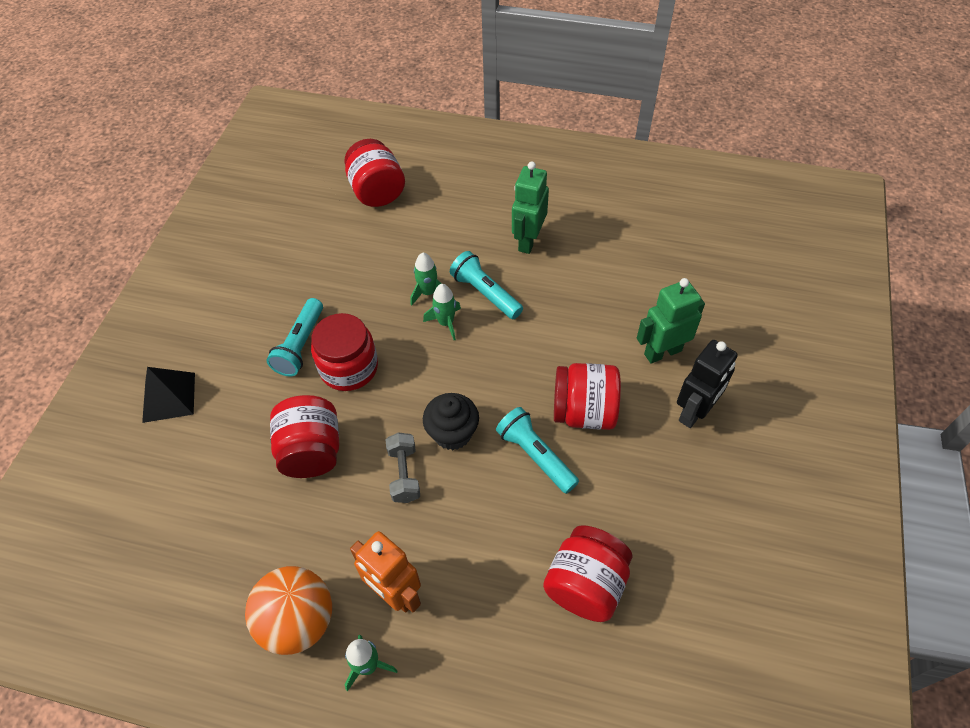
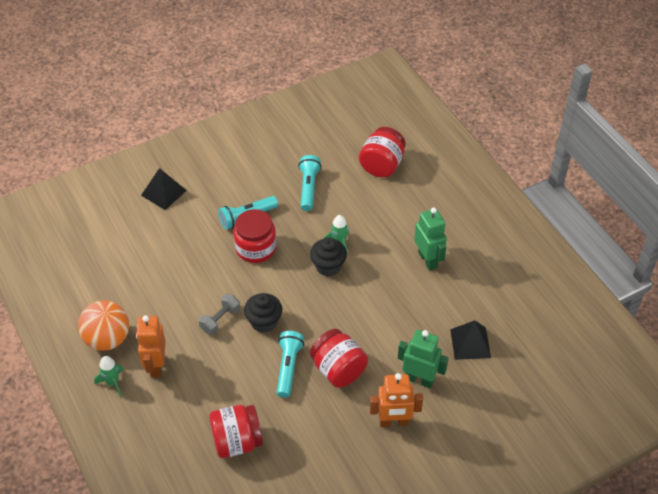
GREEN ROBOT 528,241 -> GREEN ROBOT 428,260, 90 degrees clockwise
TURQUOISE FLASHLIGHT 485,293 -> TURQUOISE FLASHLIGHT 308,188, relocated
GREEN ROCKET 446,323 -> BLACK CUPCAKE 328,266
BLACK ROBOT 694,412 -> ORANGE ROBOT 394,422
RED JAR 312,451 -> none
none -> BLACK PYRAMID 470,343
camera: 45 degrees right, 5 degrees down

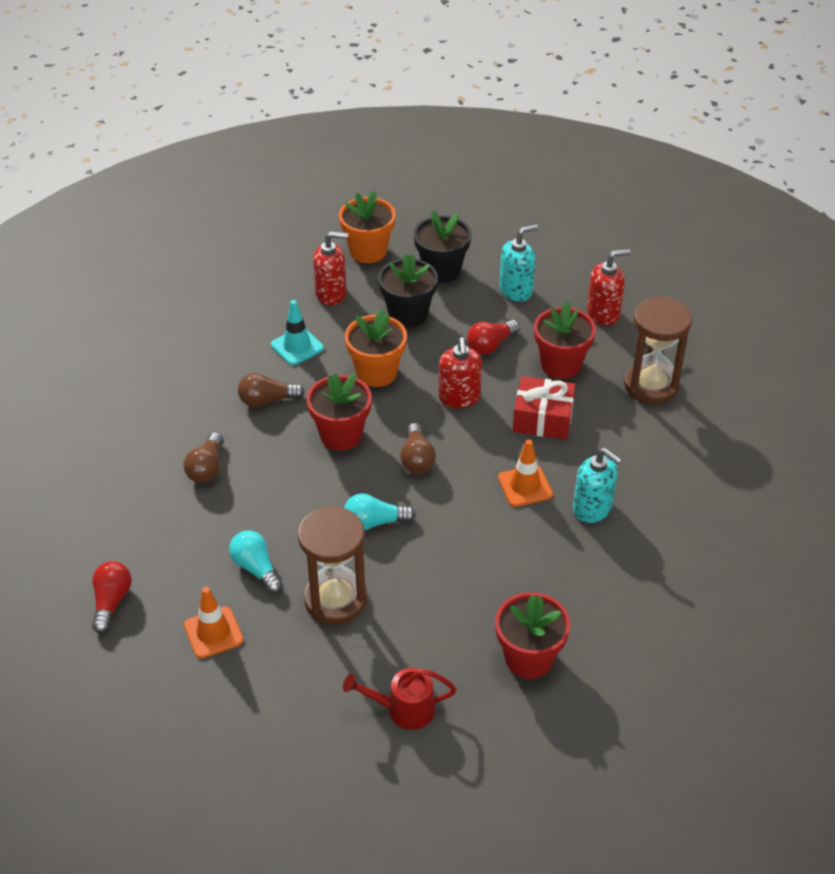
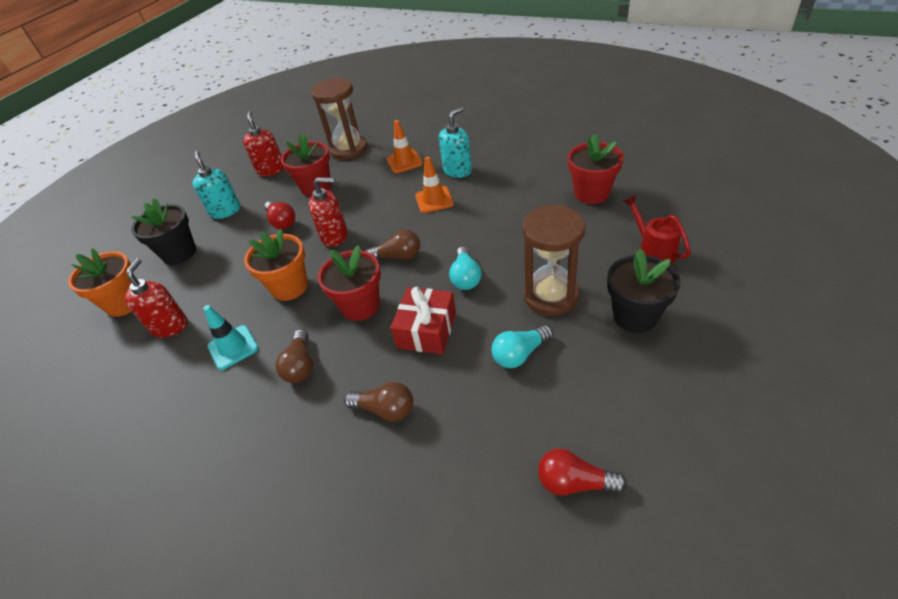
BLACK FLOWER POT 408,314 -> BLACK FLOWER POT 635,316, relocated
RED GIFT 542,419 -> RED GIFT 427,330, relocated
ORANGE TRAFFIC CONE 213,633 -> ORANGE TRAFFIC CONE 404,161, relocated
RED WATERING CAN 403,709 -> RED WATERING CAN 653,250, 150 degrees clockwise
camera: 80 degrees left, 0 degrees up

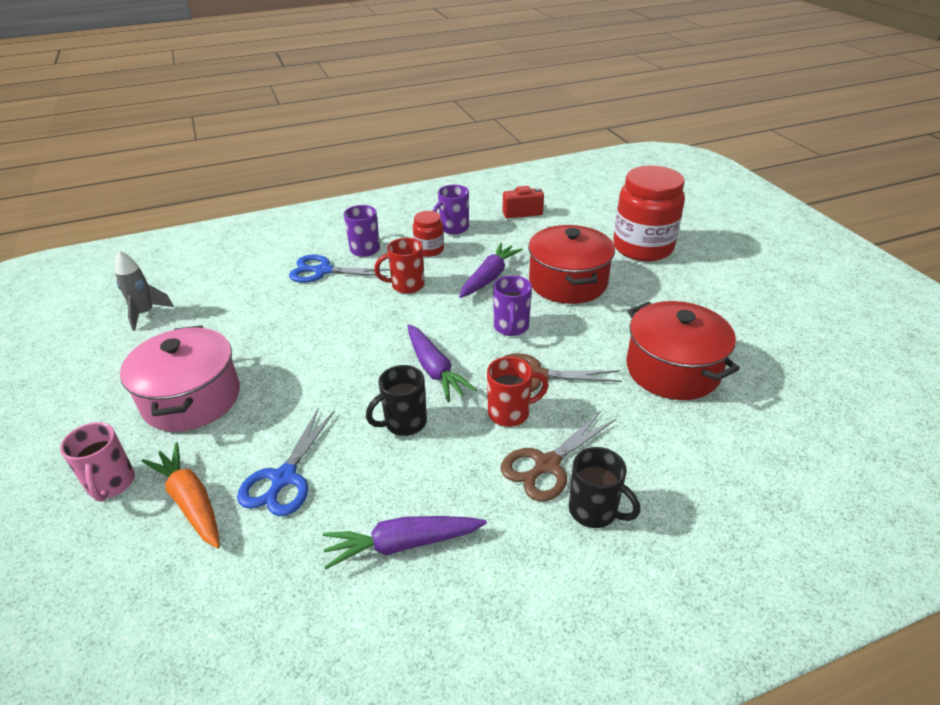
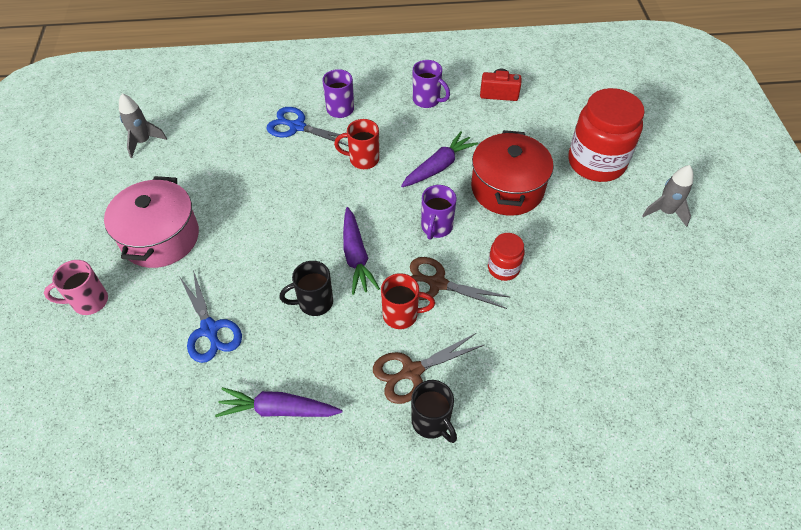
PURPLE MUG 453,228 -> PURPLE MUG 427,100, 120 degrees counterclockwise
RED JAR 429,250 -> RED JAR 503,268, relocated
RED POT 672,370 -> none
BLUE SCISSORS 284,478 -> BLUE SCISSORS 210,329, 60 degrees counterclockwise
PINK MUG 111,484 -> PINK MUG 89,302, 75 degrees clockwise
ORANGE CARROT 190,501 -> none
none -> GREY ROCKET 665,212
camera: 15 degrees right, 15 degrees up

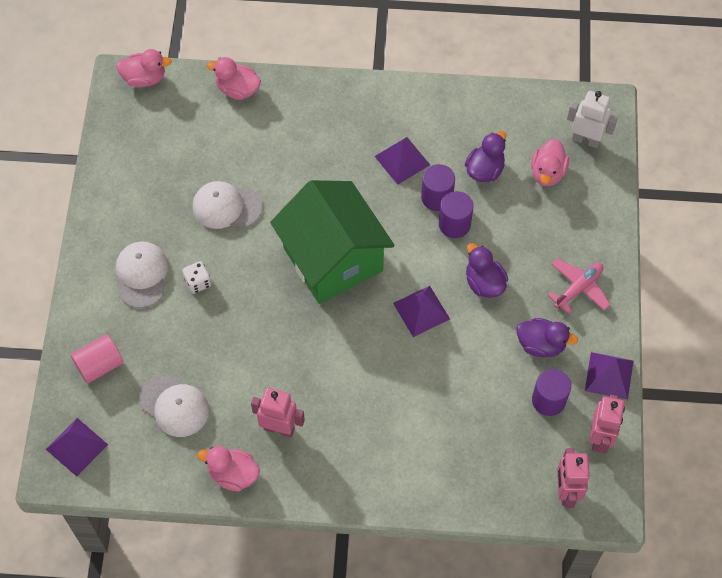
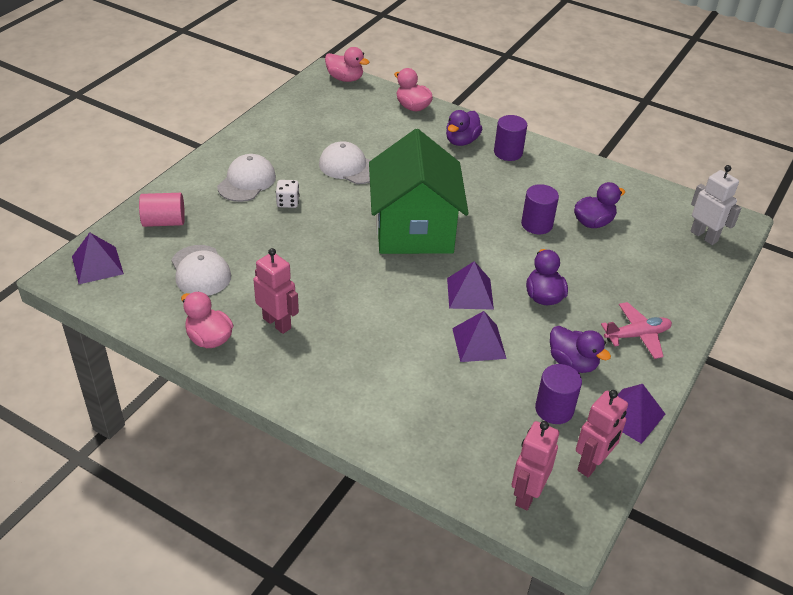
PURPLE PYRAMID 402,160 -> PURPLE PYRAMID 478,343, relocated
PINK DUCK 547,173 -> none
PURPLE CYLINDER 454,224 -> PURPLE CYLINDER 508,152, relocated
none -> PURPLE DUCK 461,141
camera: 25 degrees right, 20 degrees down

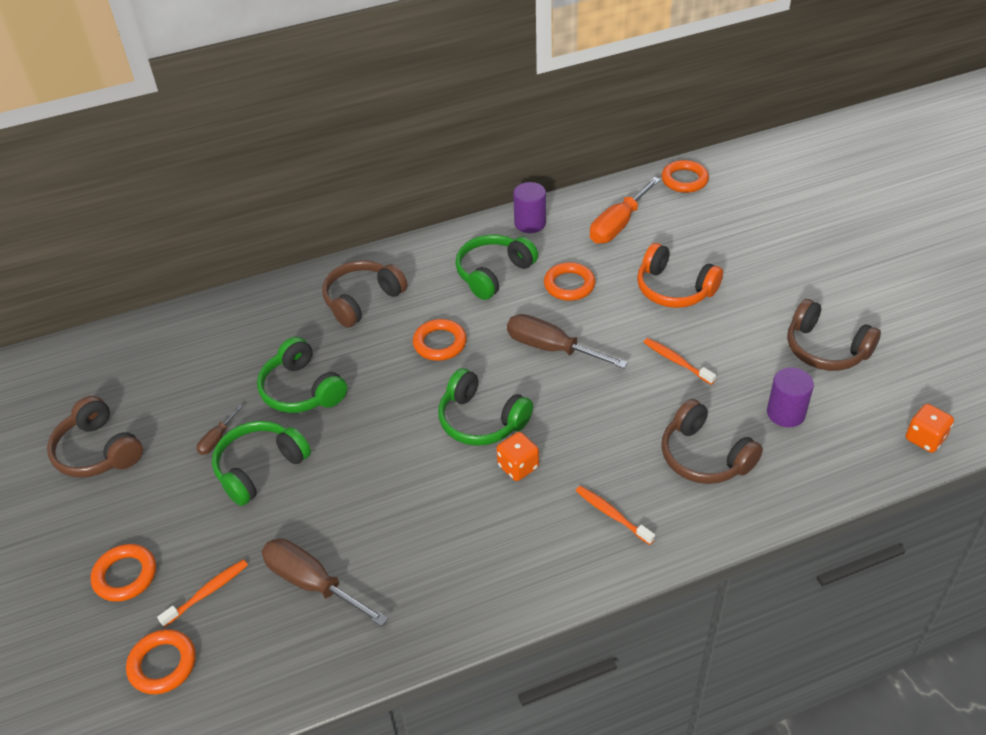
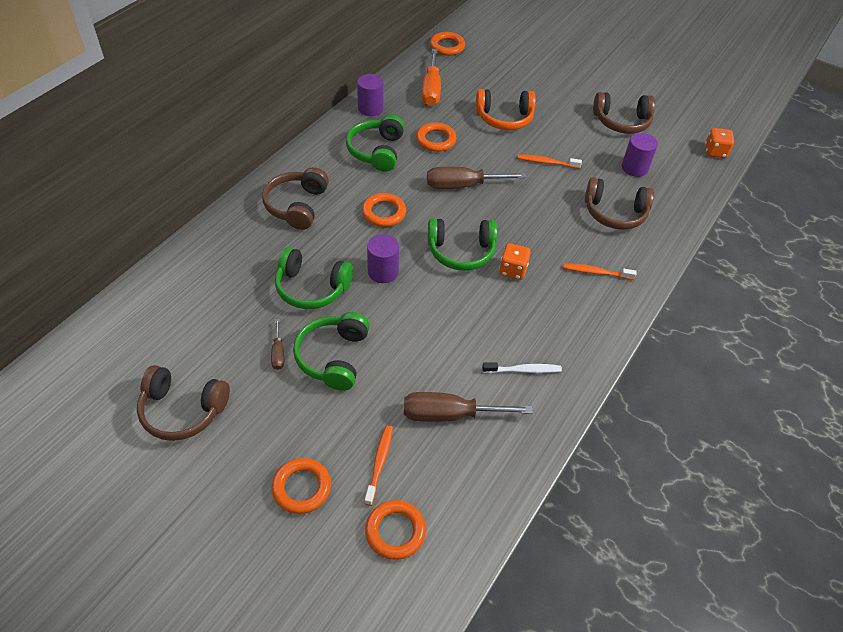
none -> PURPLE CYLINDER 383,272
none -> WHITE TOOTHBRUSH 523,370
camera: 40 degrees left, 5 degrees up

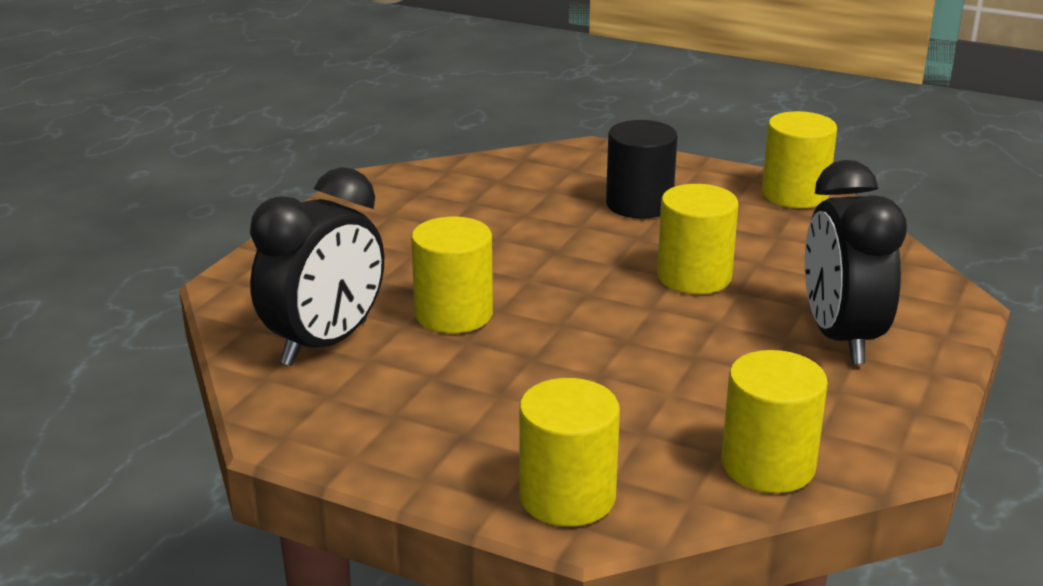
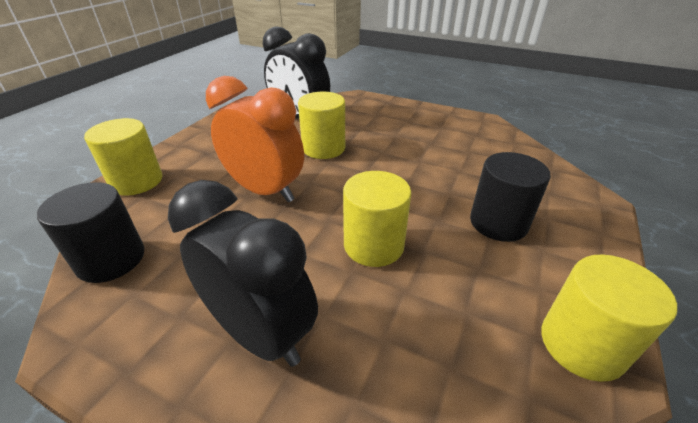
BLACK CLOCK 841,338 -> BLACK CLOCK 260,333, 45 degrees clockwise
YELLOW CYLINDER 768,465 -> BLACK CYLINDER 111,259
none -> ORANGE CLOCK 265,191
camera: 90 degrees right, 10 degrees up

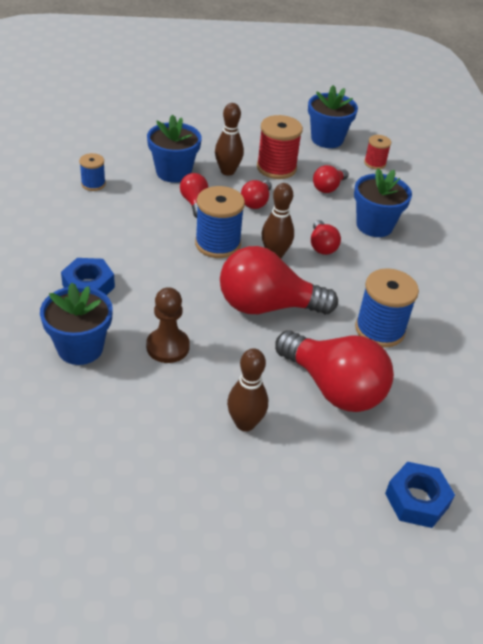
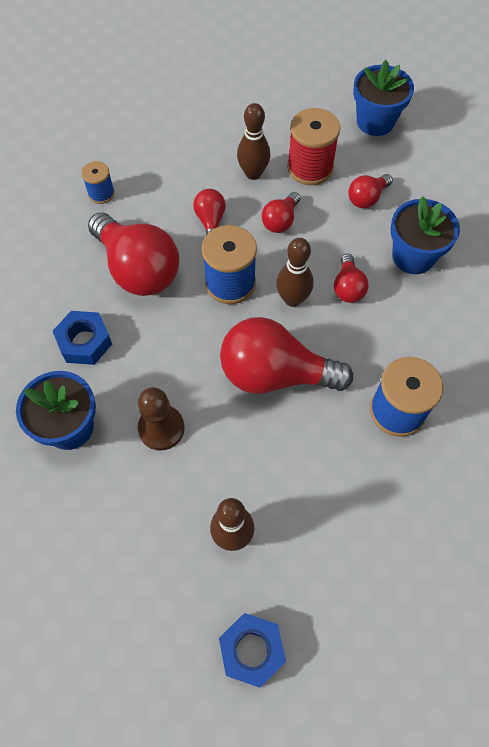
BLUE FLOWER POT 173,172 -> none
RED SPOOL 375,163 -> none
RED LIGHT BULB 333,387 -> RED LIGHT BULB 138,269, relocated
BLUE NUT 417,500 -> BLUE NUT 251,650, relocated
camera: 10 degrees right, 20 degrees up

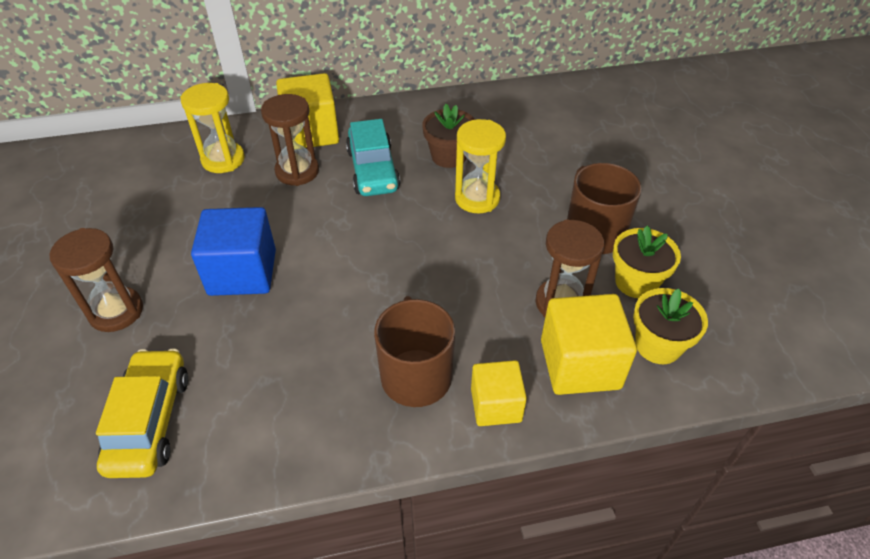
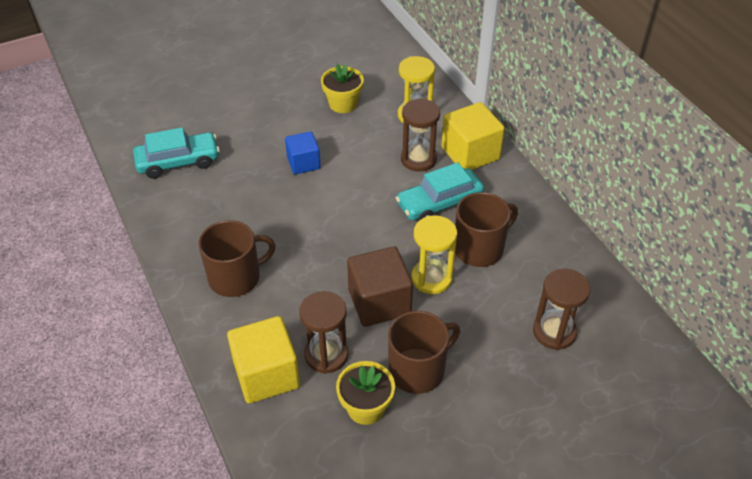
BROWN FLOWER POT 449,156 -> BROWN MUG 479,248
BLUE CUBE 242,272 -> BLUE CUBE 303,163, x0.63
BROWN HOURGLASS 116,311 -> BROWN HOURGLASS 554,332, relocated
YELLOW FLOWER POT 658,345 -> YELLOW FLOWER POT 343,104, relocated
YELLOW CAR 150,421 -> TURQUOISE CAR 178,162
YELLOW CUBE 496,405 -> none
none -> BROWN CUBE 379,302
camera: 75 degrees right, 0 degrees up

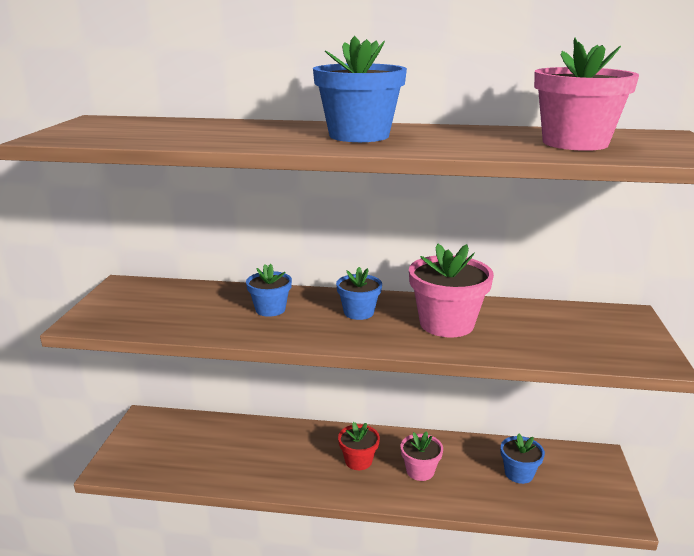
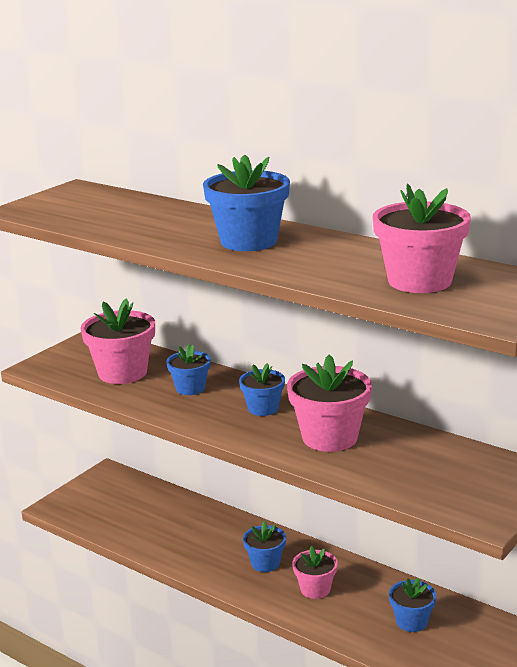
RED FLOWER POT 358,461 -> BLUE FLOWER POT 265,563
none -> PINK FLOWER POT 122,373
camera: 30 degrees right, 0 degrees up

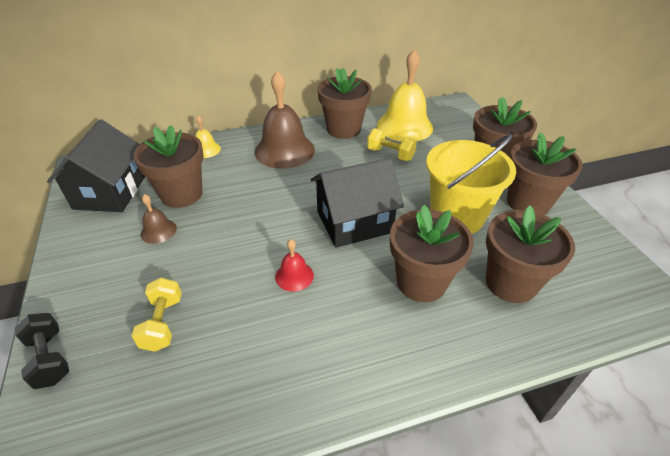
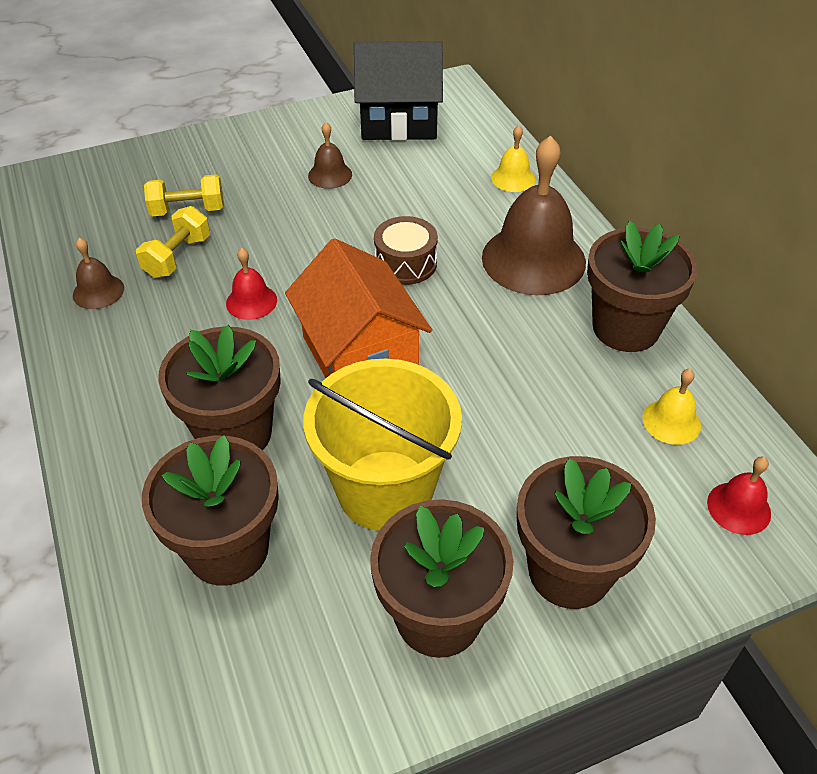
YELLOW BELL 404,126 -> YELLOW BELL 671,421, x0.47
BROWN FLOWER POT 182,194 -> none
YELLOW DUMBBELL 390,154 -> YELLOW DUMBBELL 177,257, relocated
BLACK HOUSE 354,222 -> ORANGE HOUSE 360,355
BLACK DUMBBELL 50,358 -> none
none -> BROWN DRUM 405,263
none -> BROWN BELL 98,291
none -> RED BELL 739,508
camera: 85 degrees right, 5 degrees up

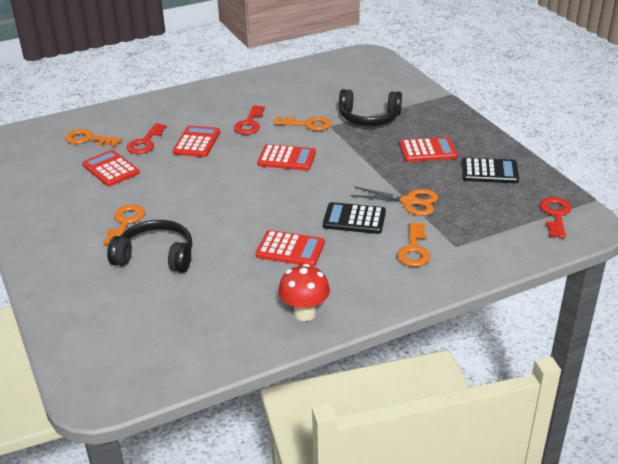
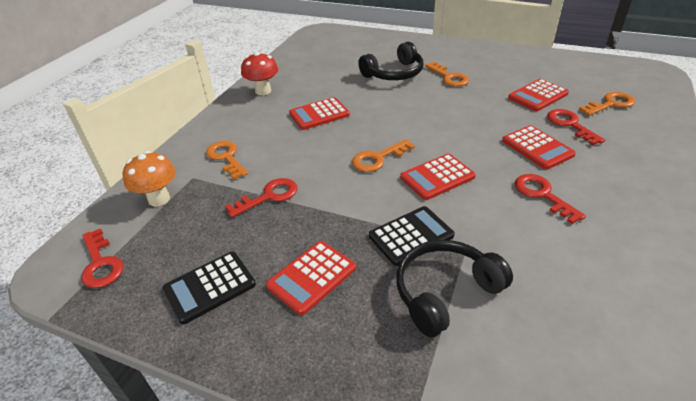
ORANGE KEY 307,124 -> ORANGE KEY 378,158, relocated
RED CALCULATOR 110,169 -> RED CALCULATOR 538,96, 135 degrees clockwise
ORANGE SCISSORS 409,202 -> RED KEY 269,196
BLACK CALCULATOR 354,219 -> BLACK CALCULATOR 411,236, relocated
none -> ORANGE MUSHROOM 159,199
camera: 140 degrees right, 5 degrees up

